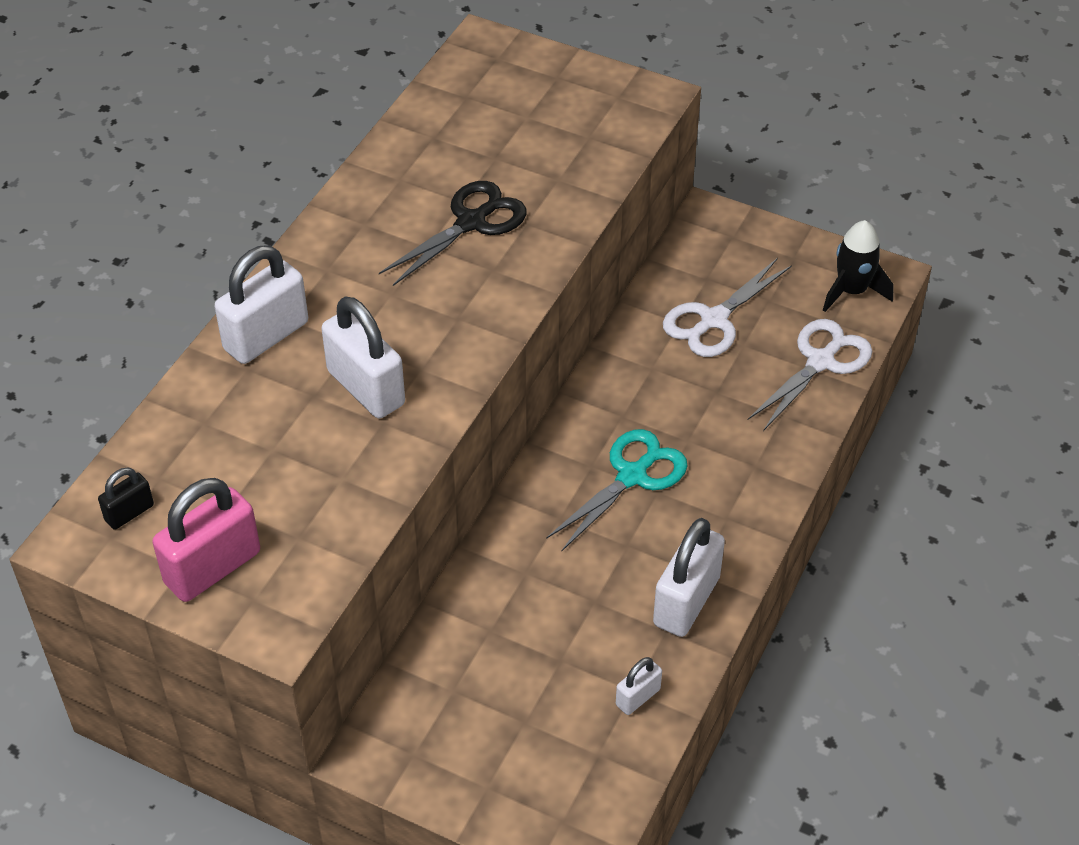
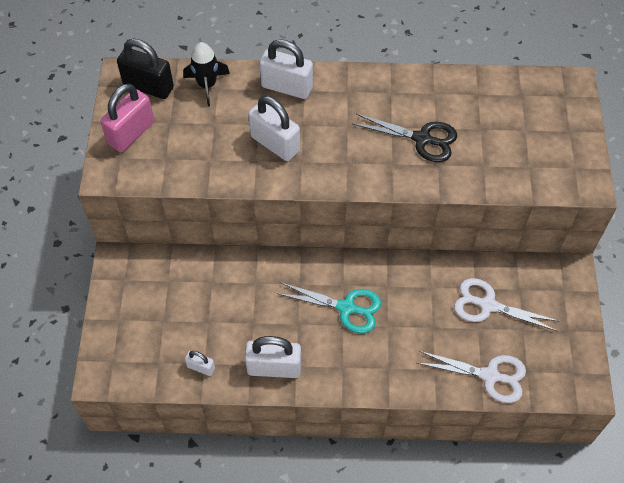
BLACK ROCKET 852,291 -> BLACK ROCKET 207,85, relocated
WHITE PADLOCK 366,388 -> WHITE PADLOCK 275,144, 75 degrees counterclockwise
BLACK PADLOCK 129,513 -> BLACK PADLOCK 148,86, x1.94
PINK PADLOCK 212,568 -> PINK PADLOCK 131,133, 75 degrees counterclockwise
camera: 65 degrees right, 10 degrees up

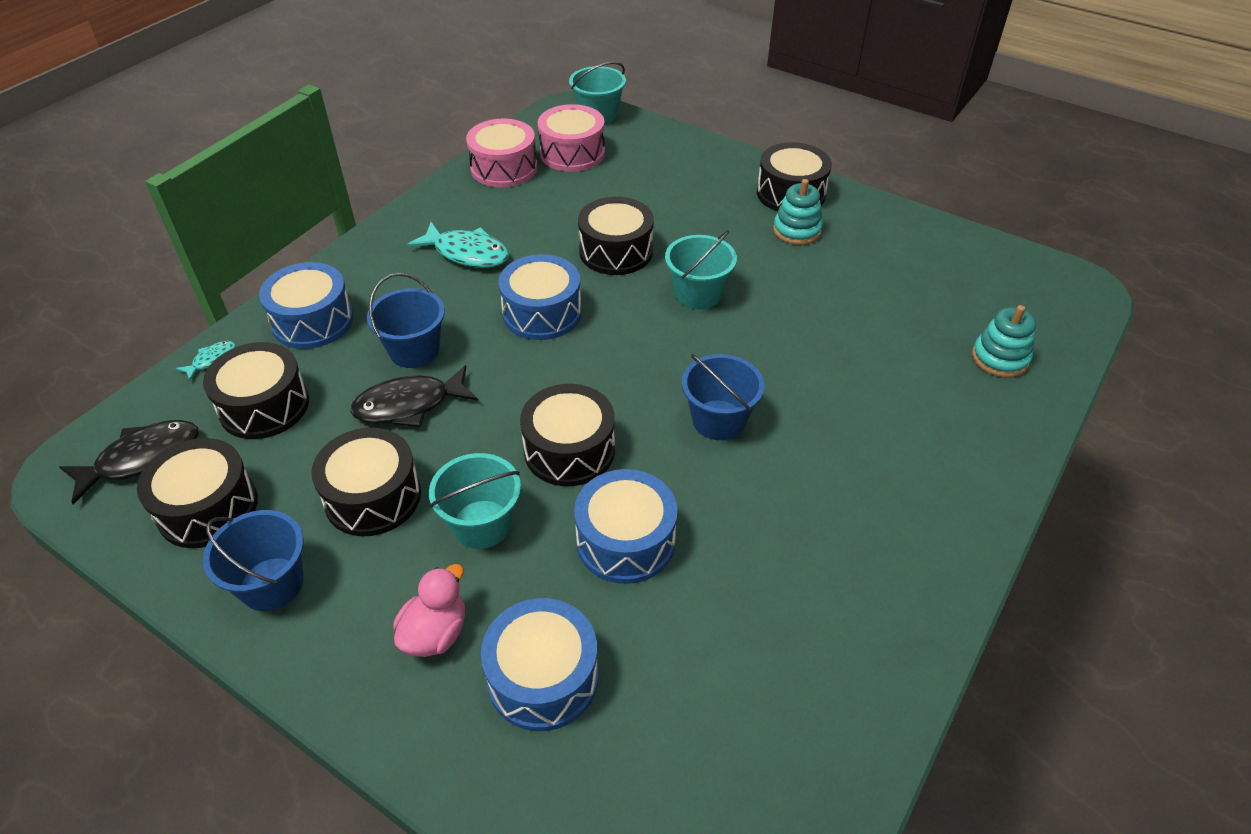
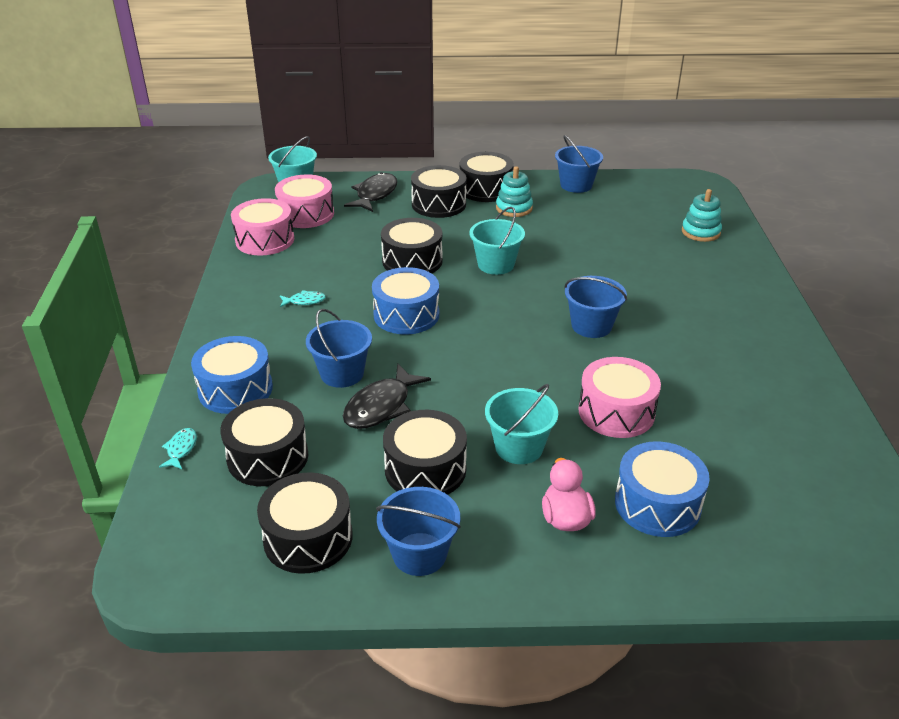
TURQUOISE FISH 467,253 -> TURQUOISE FISH 305,301, x0.51
BLACK DRUM 569,450 -> BLACK DRUM 438,204, relocated
BLACK FISH 142,459 -> BLACK FISH 375,195, relocated
BLUE DRUM 625,541 -> PINK DRUM 616,412
none -> BLUE BUCKET 576,185
camera: 35 degrees left, 10 degrees down

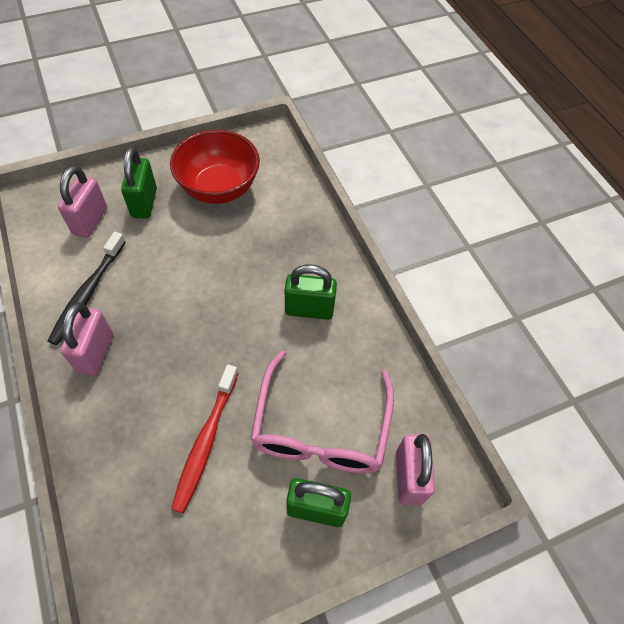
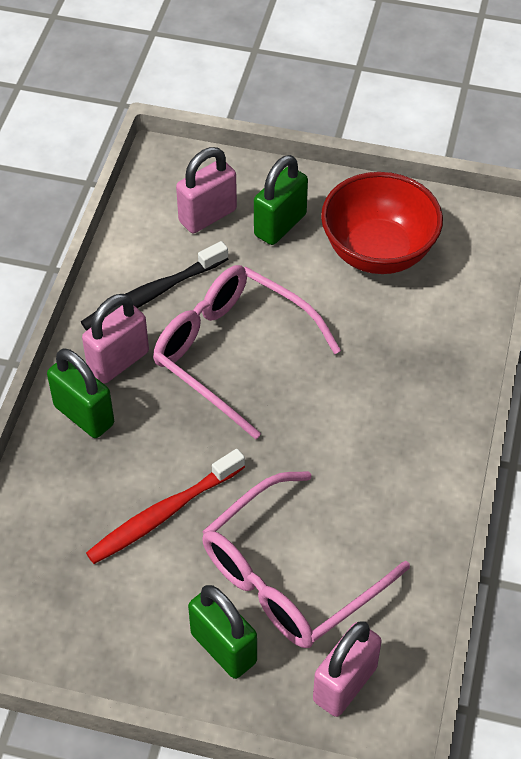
GREEN PADLOCK 309,309 -> GREEN PADLOCK 84,415, relocated
none -> PINK GLASSES 231,352
camera: 40 degrees right, 5 degrees down

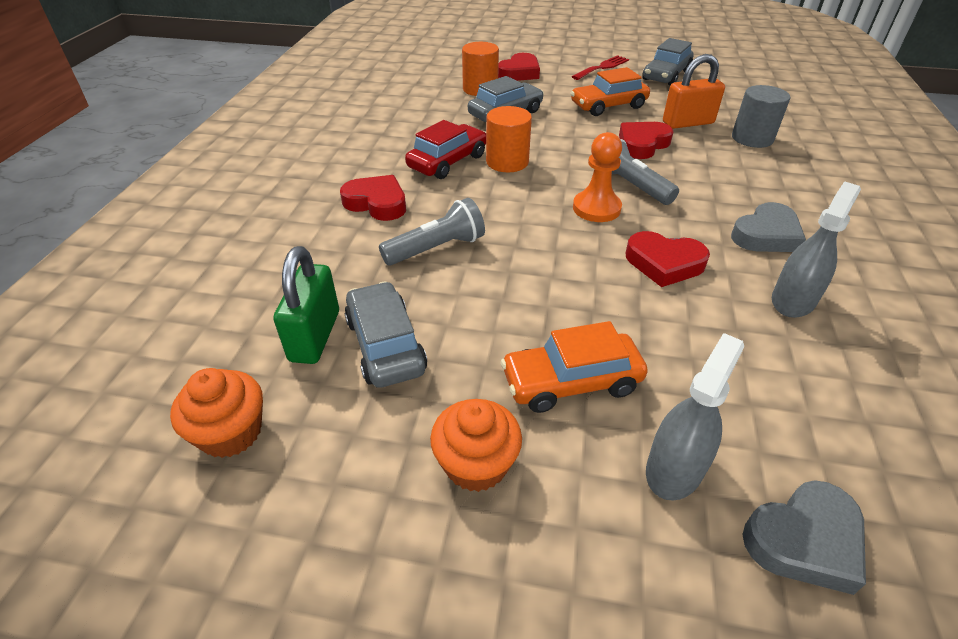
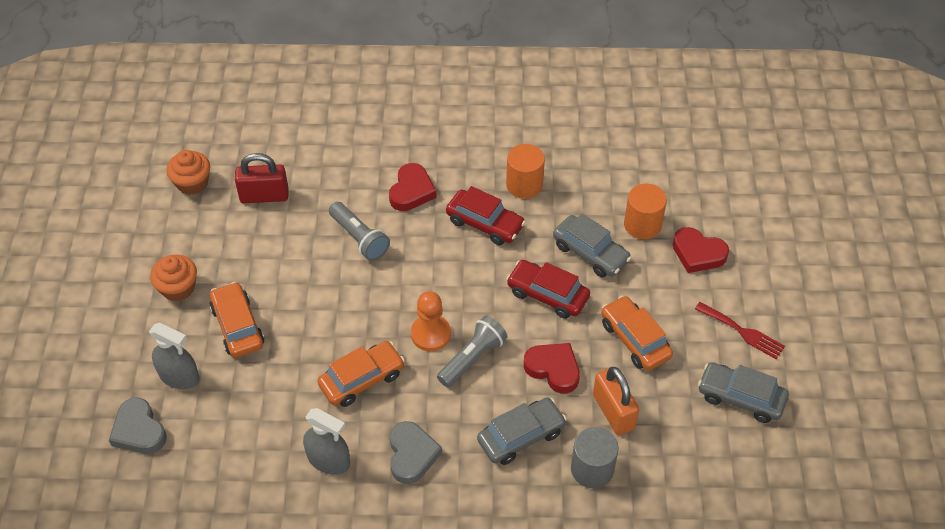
ORANGE CYLINDER 507,162 -> ORANGE CYLINDER 524,185, relocated
GREY HEART 766,235 -> GREY HEART 412,455, 135 degrees counterclockwise
RED HEART 664,263 -> ORANGE CAR 362,379
GREEN PADLOCK 315,336 -> RED PADLOCK 264,196
GREY CAR 385,345 -> GREY CAR 521,436, relocated
none -> RED CAR 547,295
camera: 80 degrees right, 10 degrees up

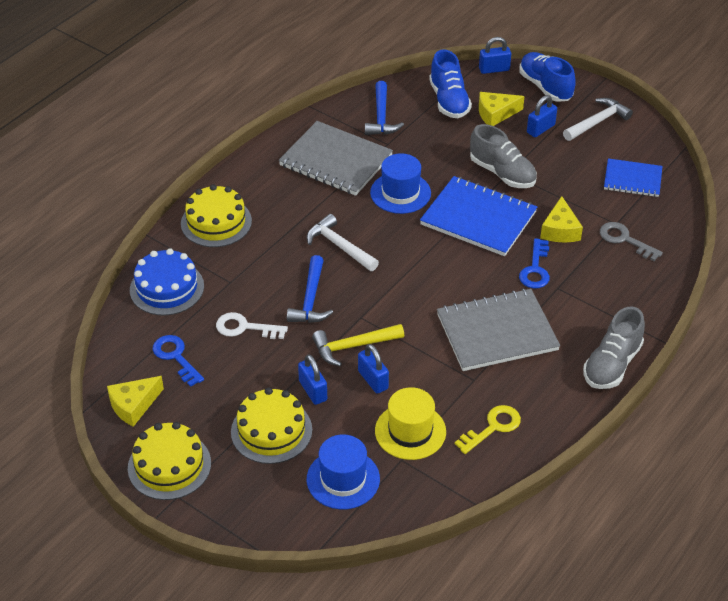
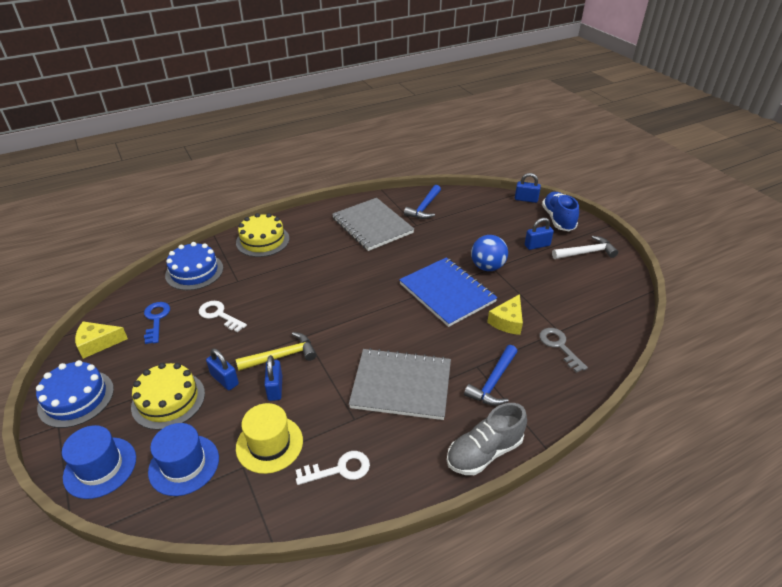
BLUE SHOE 449,101 -> none
YELLOW CHEESE 495,114 -> none
GREY SHOE 502,173 -> BLUE BALL 487,267
BLUE HAT 400,193 -> BLUE HAT 100,467, relocated
BLUE NOTEBOOK 632,179 -> none
WHITE HAMMER 339,246 -> none
BLUE KEY 535,269 -> none
BLUE HAMMER 310,299 -> BLUE HAMMER 493,382, relocated
YELLOW HAMMER 353,346 -> YELLOW HAMMER 281,356, 150 degrees clockwise
BLUE PADLOCK 313,391 -> BLUE PADLOCK 224,379, 45 degrees counterclockwise
YELLOW KEY 493,427 -> WHITE KEY 339,469
YELLOW CAKE 169,465 -> BLUE CAKE 76,398
camera: 25 degrees right, 5 degrees down

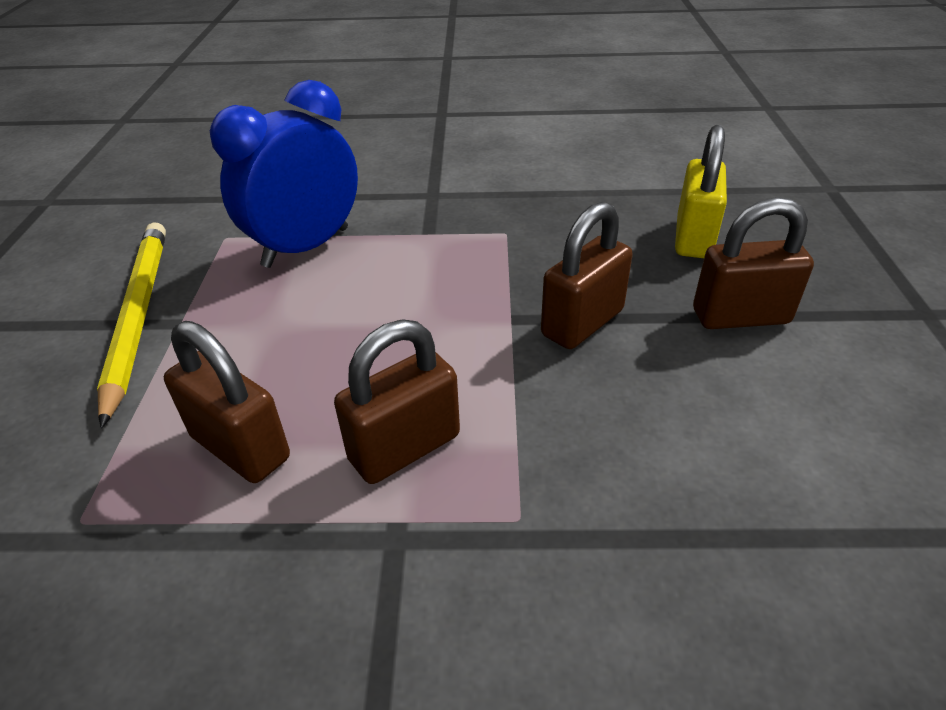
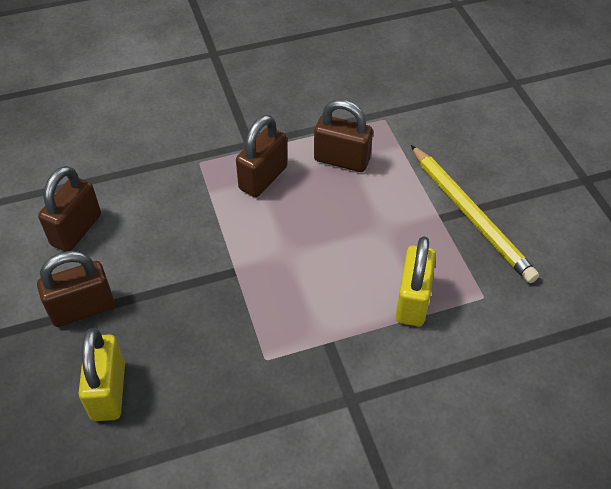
BLUE CLOCK 306,247 -> YELLOW PADLOCK 412,301
BROWN PADLOCK 582,323 -> BROWN PADLOCK 76,230, relocated
camera: 160 degrees right, 10 degrees up

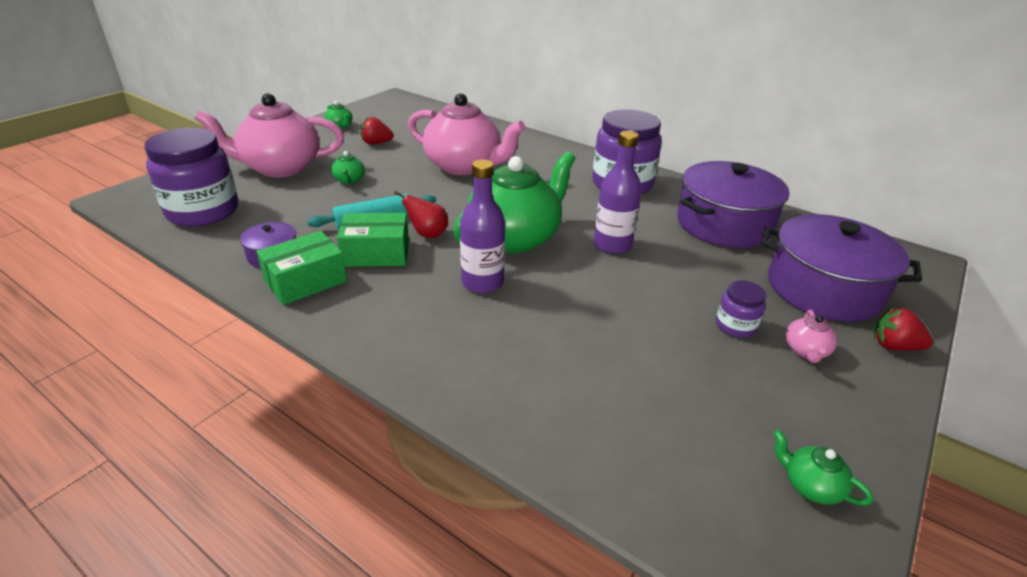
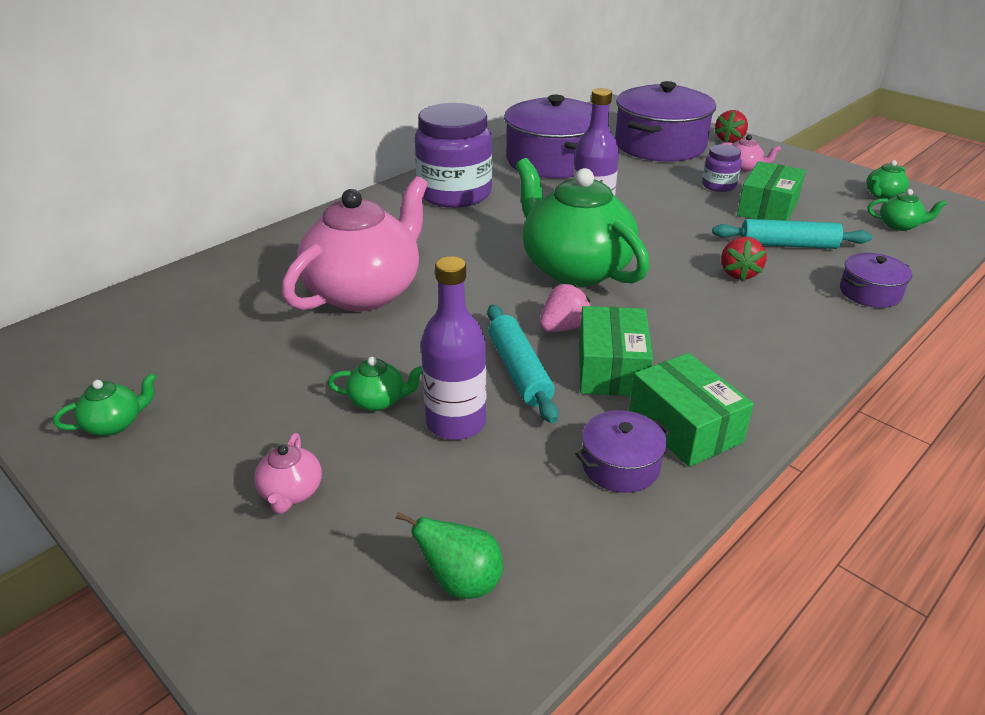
PINK TEAPOT 280,167 -> PINK TEAPOT 291,492, x0.40
RED STRAWBERRY 376,143 -> RED STRAWBERRY 739,273, relocated
PURPLE JAR 203,211 -> GREEN PEAR 461,582
PURPLE BOTTLE 482,283 -> PURPLE BOTTLE 456,423, relocated
RED PEAR 427,234 -> PINK STRAWBERRY 563,327
none -> GREEN BOX 767,208
none -> GREEN TEAPOT 899,225
none -> TURQUOISE ROLLING PIN 788,245
none -> PURPLE POT 870,293
camera: 80 degrees left, 0 degrees up

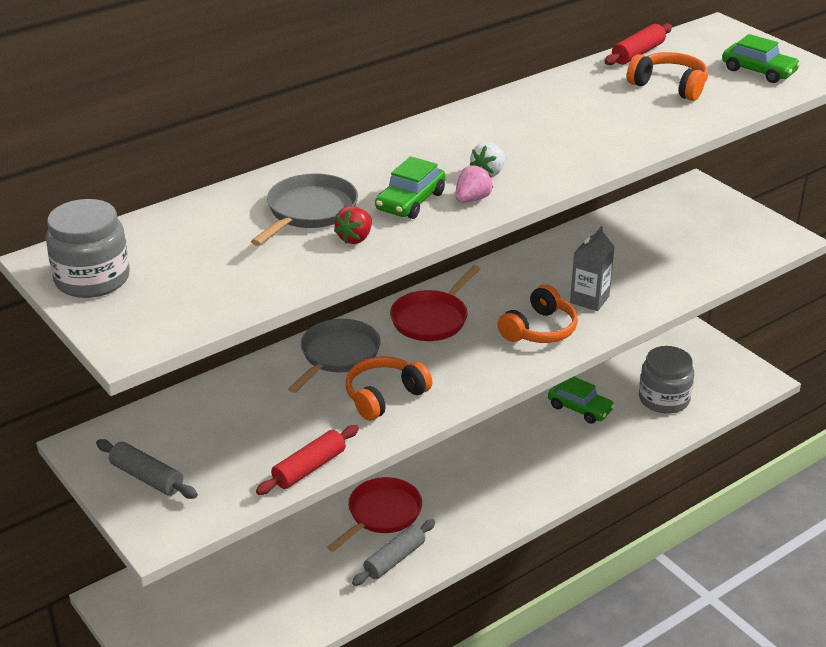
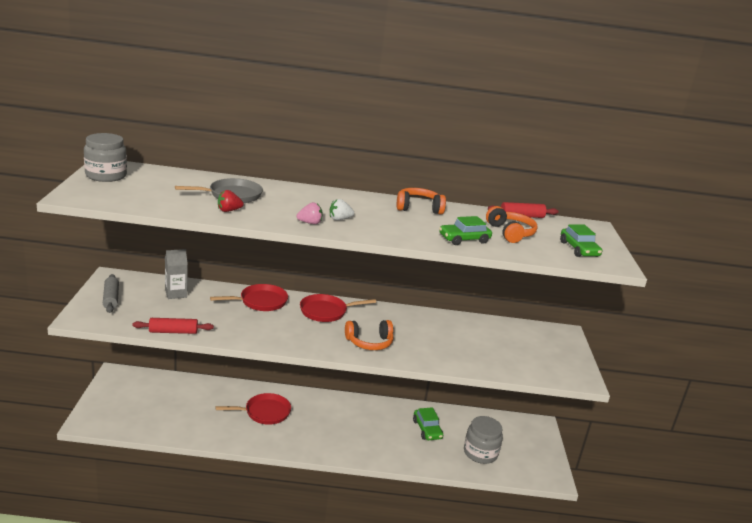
GREEN CAR 410,201 -> GREEN CAR 464,239, relocated
GREY CARTON 589,299 -> GREY CARTON 176,293, relocated
GREY PAN 337,355 -> RED PAN 260,302
ORANGE HEADPHONES 384,396 -> ORANGE HEADPHONES 418,208, relocated
GREY ROLLING PIN 394,559 -> none
camera: 35 degrees right, 10 degrees down

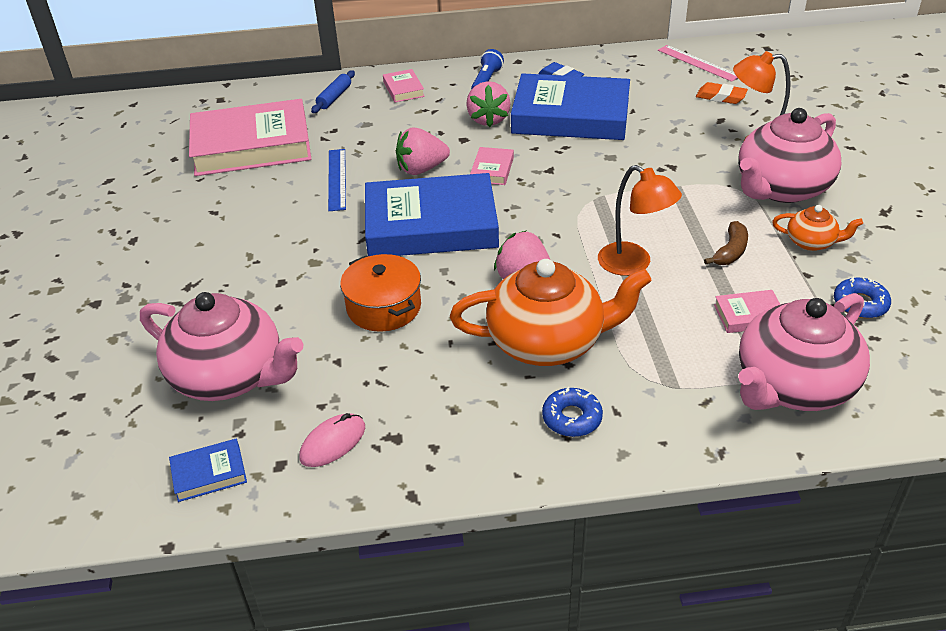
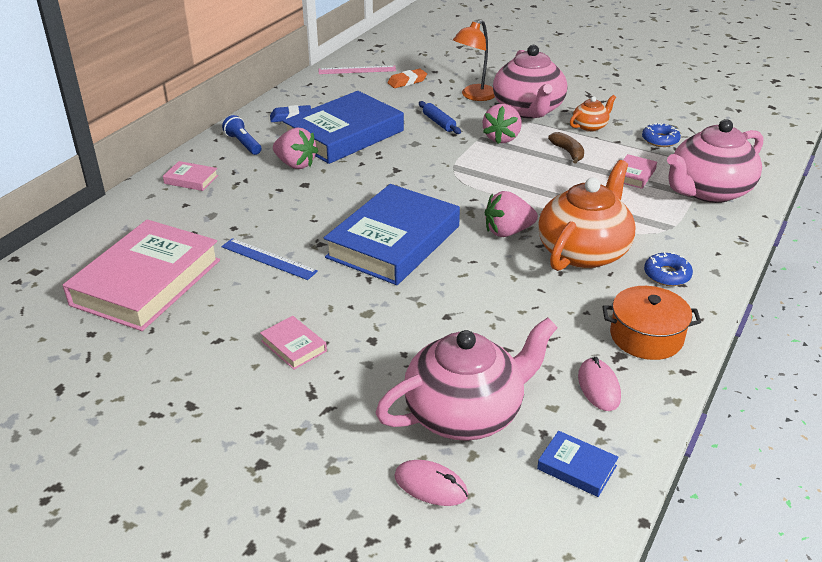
BLUE ROLLING PIN 334,97 -> BLUE ROLLING PIN 439,123, relocated
PINK STRAWBERRY 421,169 -> PINK STRAWBERRY 501,138, relocated
PINK BOOK 492,170 -> PINK BOOK 293,346, relocated
ORANGE LAMP 633,264 -> none
ORANGE POT 384,307 -> ORANGE POT 646,336, relocated
PINK TEAPOT 793,386 -> PINK TEAPOT 708,191, 60 degrees clockwise
BLUE BOOK 209,474 -> BLUE BOOK 576,467, 75 degrees counterclockwise
none -> PINK MOUSE 430,486
camera: 55 degrees left, 5 degrees down

